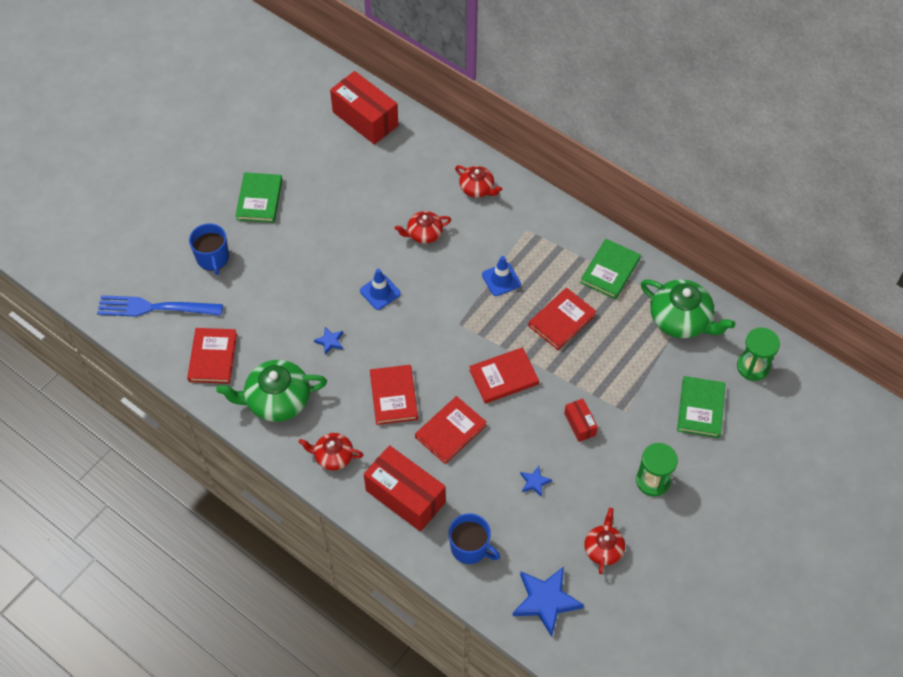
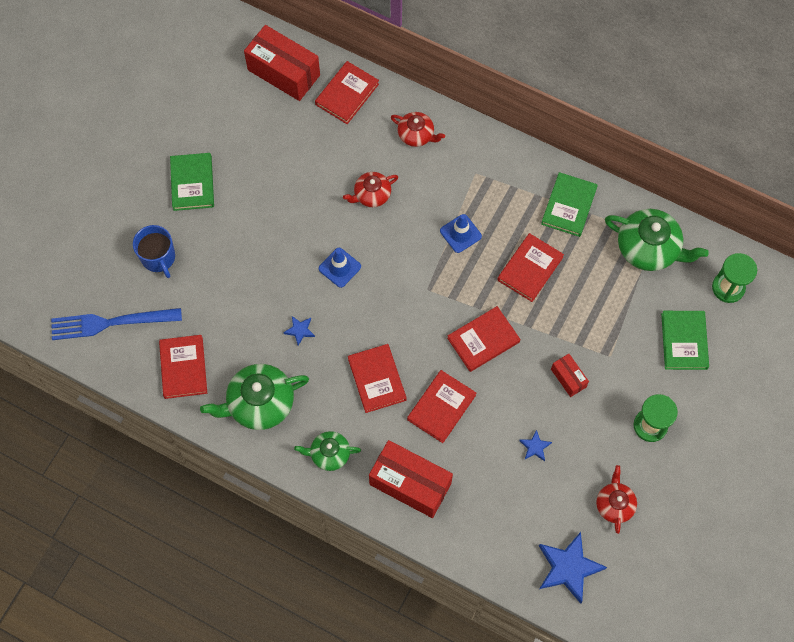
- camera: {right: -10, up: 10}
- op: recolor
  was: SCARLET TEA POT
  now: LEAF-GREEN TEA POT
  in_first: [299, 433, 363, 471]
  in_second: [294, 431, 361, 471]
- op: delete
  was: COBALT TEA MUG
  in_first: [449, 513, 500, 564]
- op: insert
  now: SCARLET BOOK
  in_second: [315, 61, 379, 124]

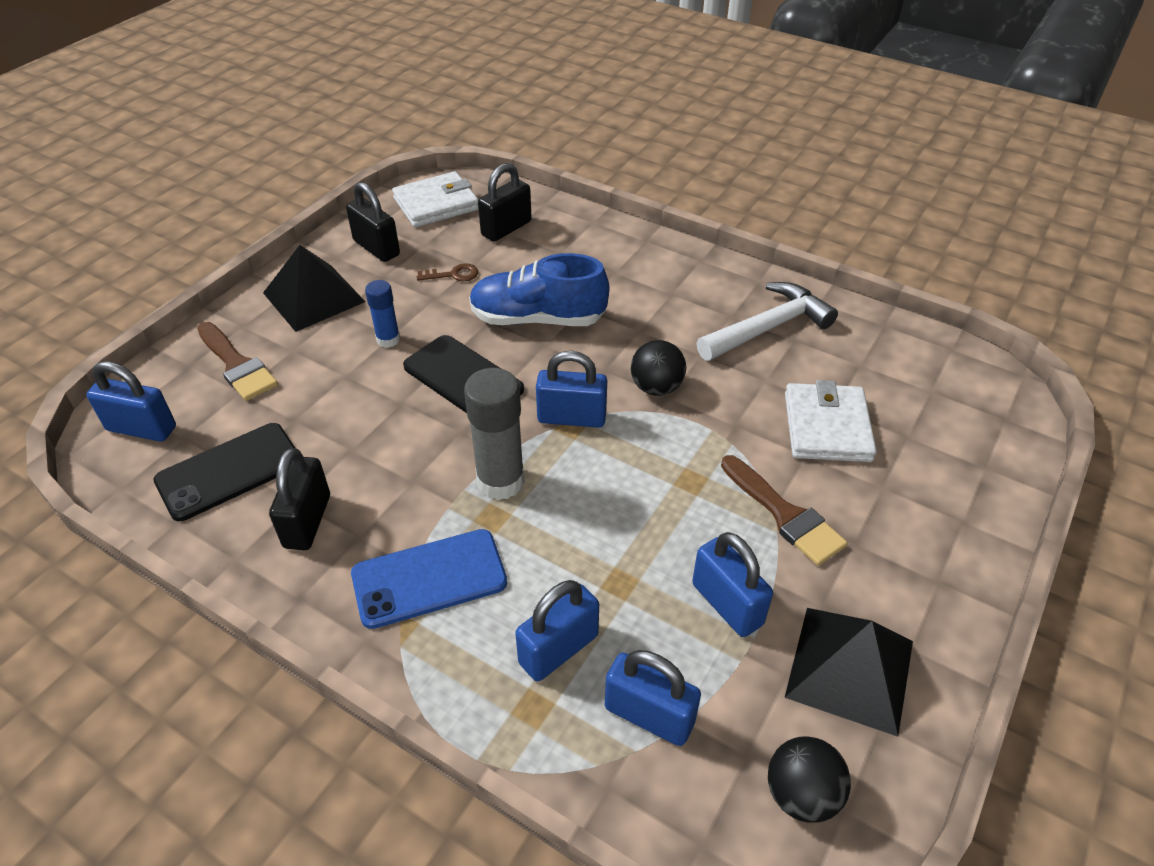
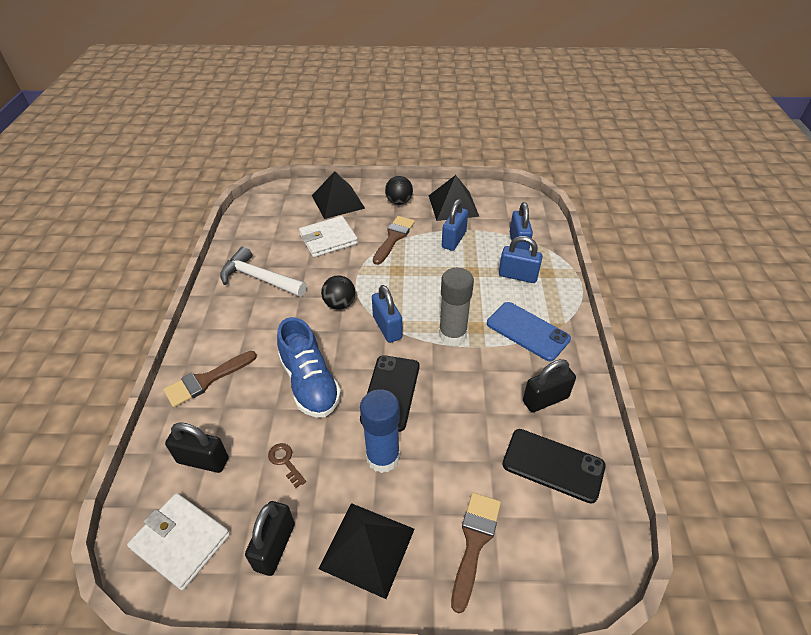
- camera: {right: -120, up: 0}
- op: resize
  was: COBALT STICK OF GLUE
  in_first: [365, 280, 400, 348]
  in_second: [360, 389, 400, 473]
  ratio: 1.75
- op: delete
  was: COBALT LOCK
  in_first: [86, 361, 176, 442]
- op: move
  was: EBONY SPHERE
  in_first: [768, 736, 851, 823]
  in_second: [385, 176, 413, 205]
- op: insert
  now: EBONY PYRAMID SHAPE
  in_second: [312, 171, 365, 219]
- op: insert
  now: RUSSET PAINT BRUSH
  in_second: [163, 351, 257, 407]

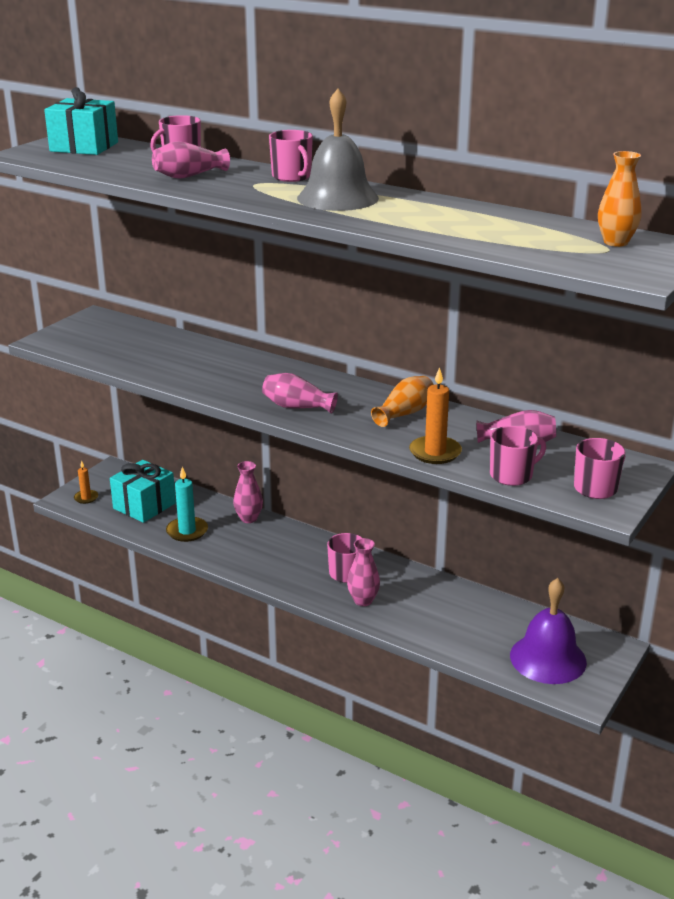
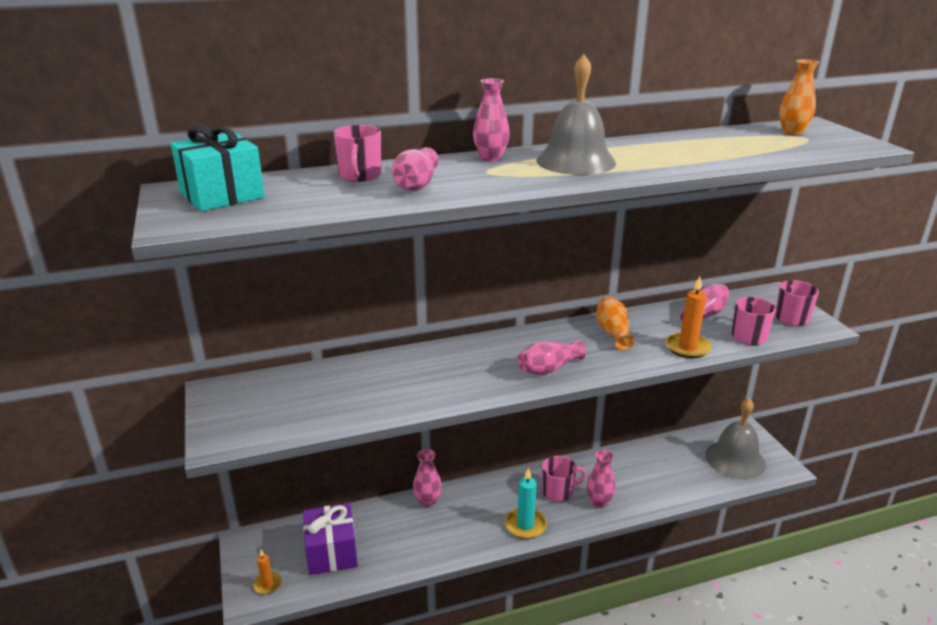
- camera: {right: -50, up: 0}
- op: replace
  was: PINK TEA MUG
  now: PINK TALL VASE
  in_first: [269, 130, 313, 182]
  in_second: [473, 78, 510, 162]
- op: recolor
  was: TEAL PRESENT
  now: ROYAL PURPLE PRESENT
  in_first: [110, 460, 176, 523]
  in_second: [303, 503, 358, 575]
- op: move
  was: TEAL PILLAR CANDLE
  in_first: [166, 467, 208, 542]
  in_second: [505, 467, 547, 539]
- op: recolor
  was: ROYAL PURPLE SCHOOL BELL
  now: GREY SCHOOL BELL
  in_first: [510, 578, 587, 684]
  in_second: [705, 398, 766, 479]

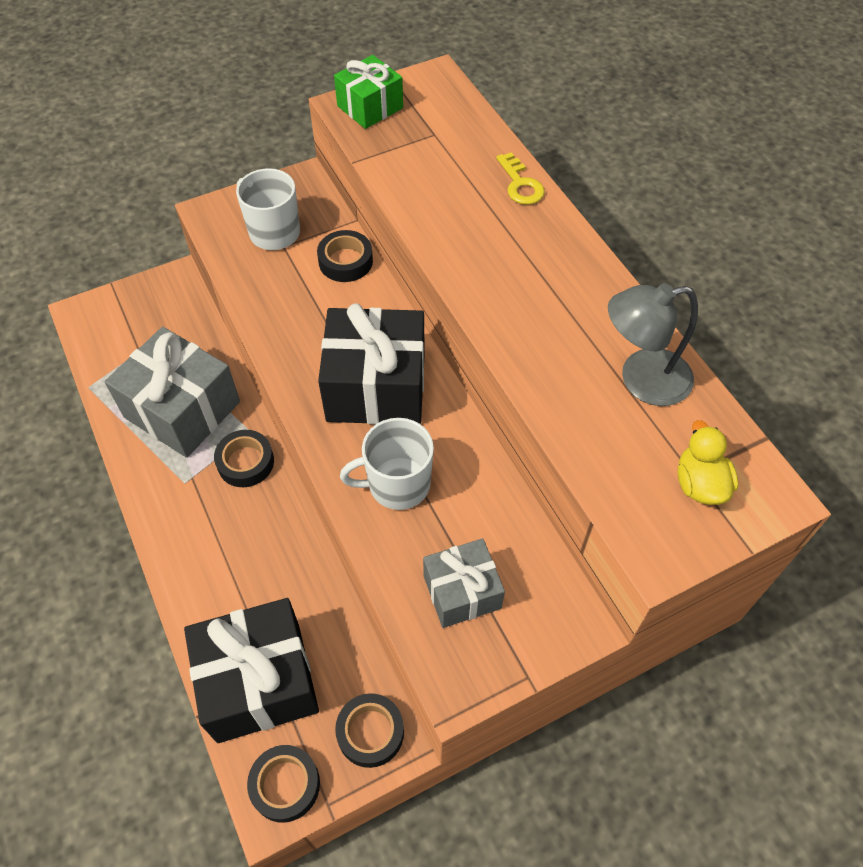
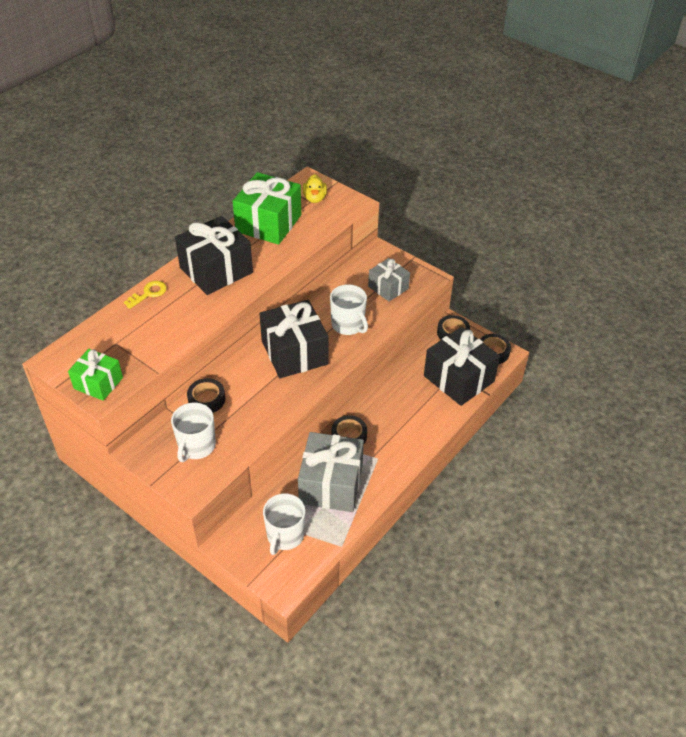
- camera: {right: -115, up: -10}
- op: replace
  was: GREY DESK LAMP
  now: LEAF-GREEN PRESENT
  in_first: [608, 283, 698, 406]
  in_second: [232, 172, 301, 245]
- op: rotate
  was: GOLDEN TOY DUCK
  in_first: [678, 420, 738, 505]
  in_second: [302, 174, 327, 203]
  clockwise: -60
- op: insert
  now: EBONY PRESENT
  in_second: [175, 216, 253, 295]
- op: insert
  now: SNOW-WHITE TEA MUG
  in_second: [263, 494, 305, 555]

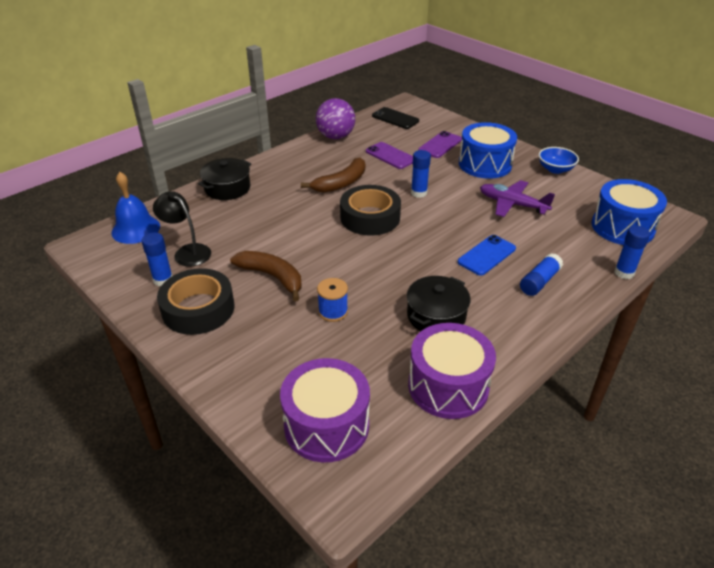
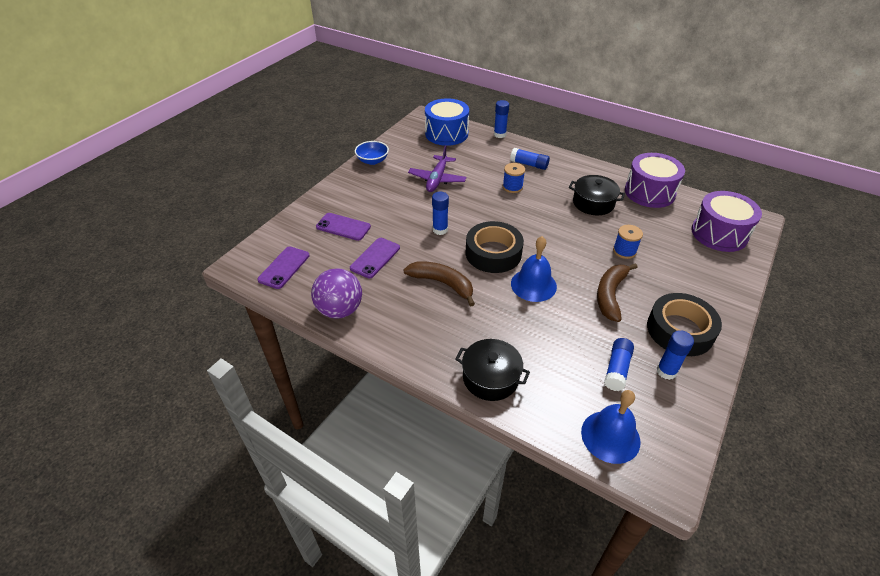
- camera: {right: -105, up: 5}
- op: recolor
  was: EBONY MOBILE PHONE
  now: ROYAL PURPLE MOBILE PHONE
  in_first: [372, 107, 419, 129]
  in_second: [257, 246, 310, 289]
- op: delete
  was: COBALT DRUM
  in_first: [459, 122, 517, 179]
- op: replace
  was: EBONY DESK LAMP
  now: COBALT STICK OF GLUE
  in_first: [153, 191, 211, 266]
  in_second: [604, 338, 634, 391]
- op: replace
  was: COBALT MOBILE PHONE
  now: COBALT BOBBIN
  in_first: [458, 235, 516, 276]
  in_second: [503, 163, 525, 193]
- op: insert
  now: COBALT SCHOOL BELL
  in_second: [511, 236, 557, 302]

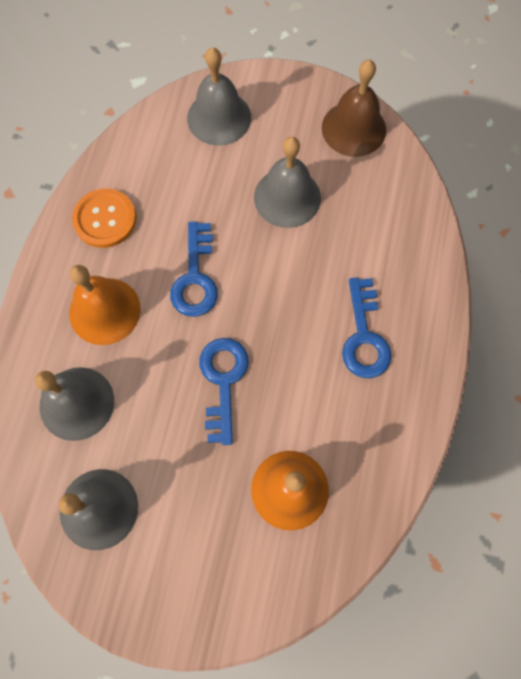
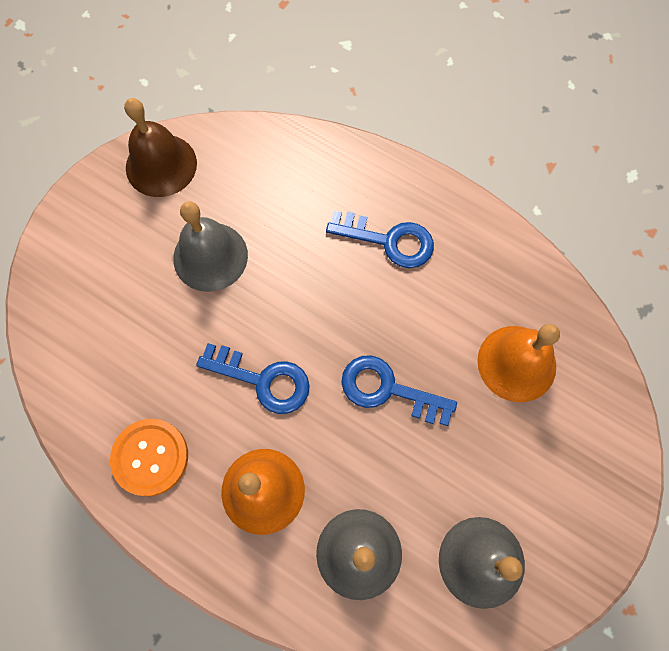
- camera: {right: -70, up: 0}
- op: delete
  was: GREY SCHOOL BELL
  in_first: [187, 47, 251, 146]

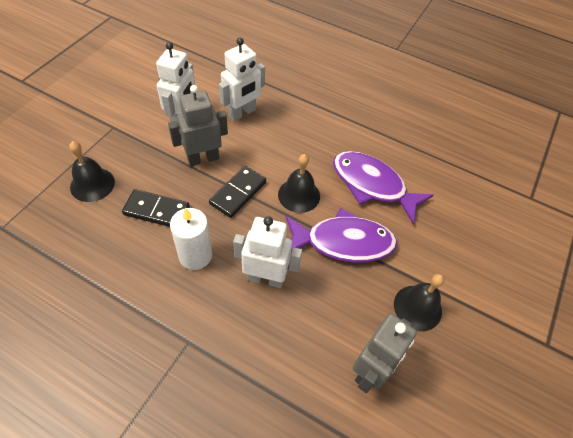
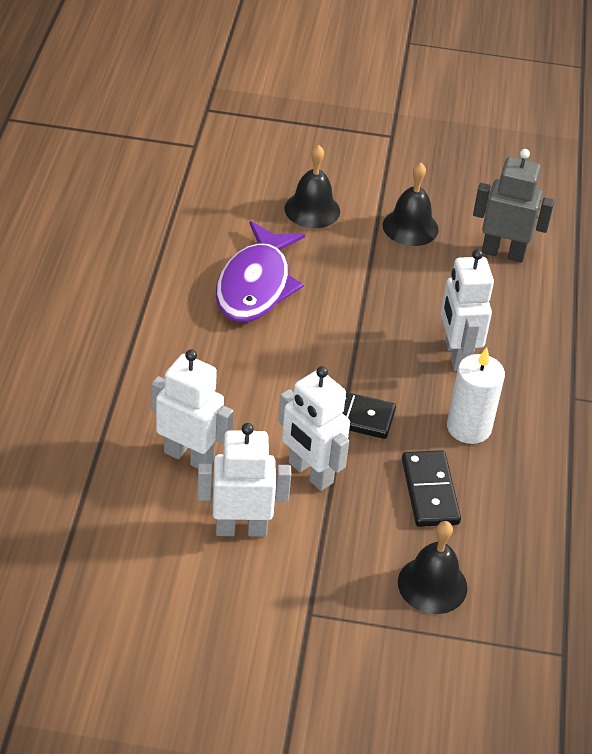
- camera: {right: -110, up: -10}
- op: recolor
  was: GREY ROBOT FIGURE
  now: SNOW-WHITE ROBOT FIGURE
  in_first: [168, 85, 228, 166]
  in_second: [278, 366, 350, 491]
- op: move
  was: EBONY SCHOOL BELL
  in_first: [278, 154, 320, 213]
  in_second: [285, 145, 340, 228]
- op: delete
  was: ROYAL PURPLE TOY FISH
  in_first: [286, 208, 397, 262]

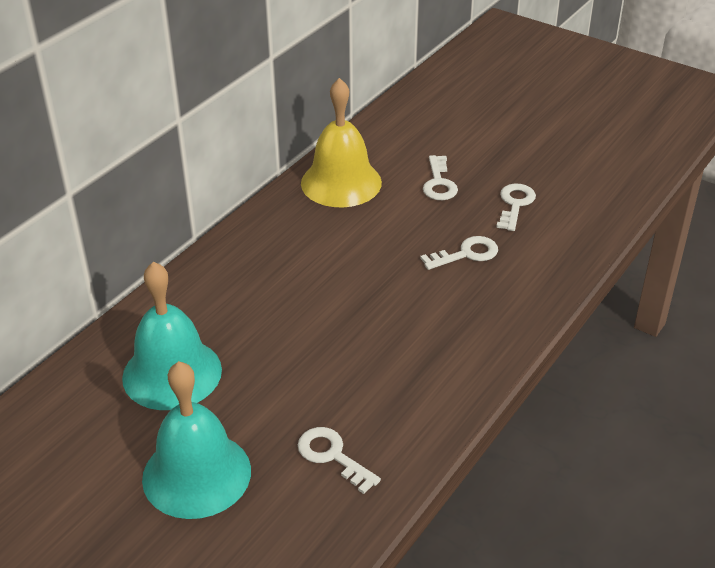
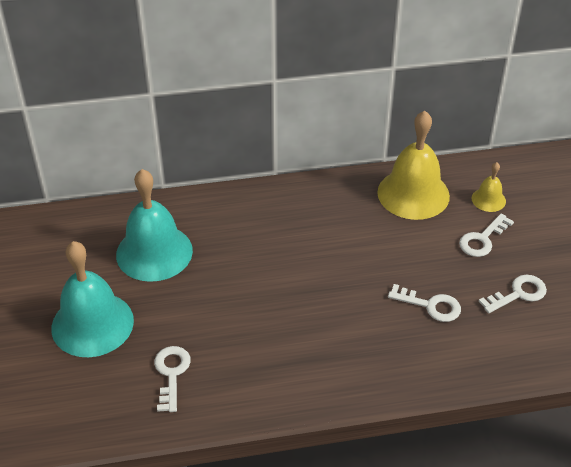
- camera: {right: 45, up: 5}
- op: insert
  now: GOLDEN SCHOOL BELL
  in_second: [472, 162, 506, 212]

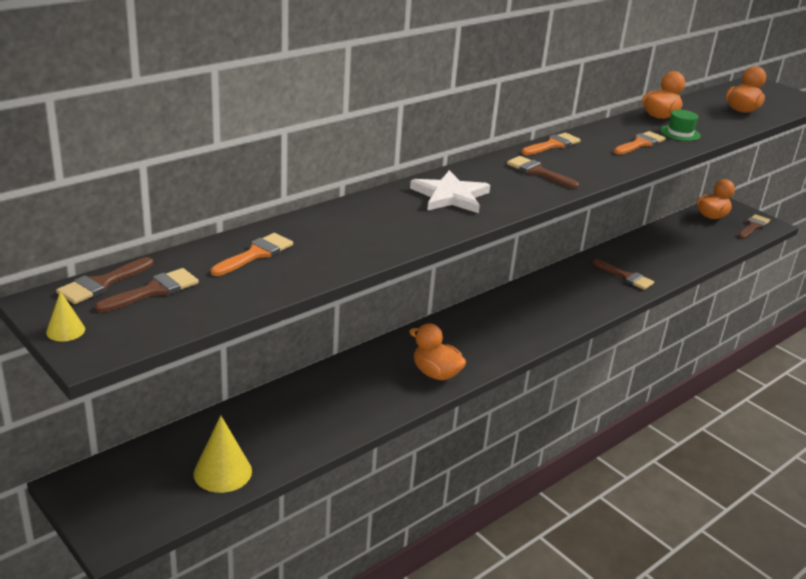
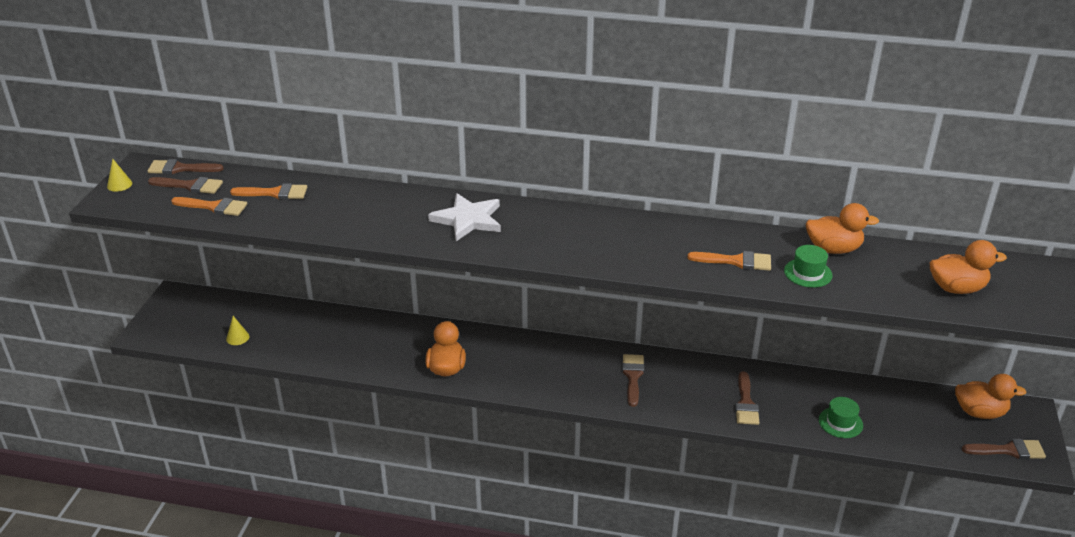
- camera: {right: 55, up: 5}
- op: move
  was: ORANGE-COLOURED PAINT BRUSH
  in_first: [521, 133, 581, 155]
  in_second: [171, 197, 247, 216]
- op: move
  was: RUSSET PAINT BRUSH
  in_first: [507, 156, 579, 188]
  in_second: [622, 354, 644, 407]
- op: resize
  was: GOLDEN CONE
  in_first: [194, 415, 252, 493]
  in_second: [226, 316, 249, 345]
  ratio: 0.52
- op: insert
  now: LEAF-GREEN TOP HAT
  in_second: [819, 397, 863, 438]

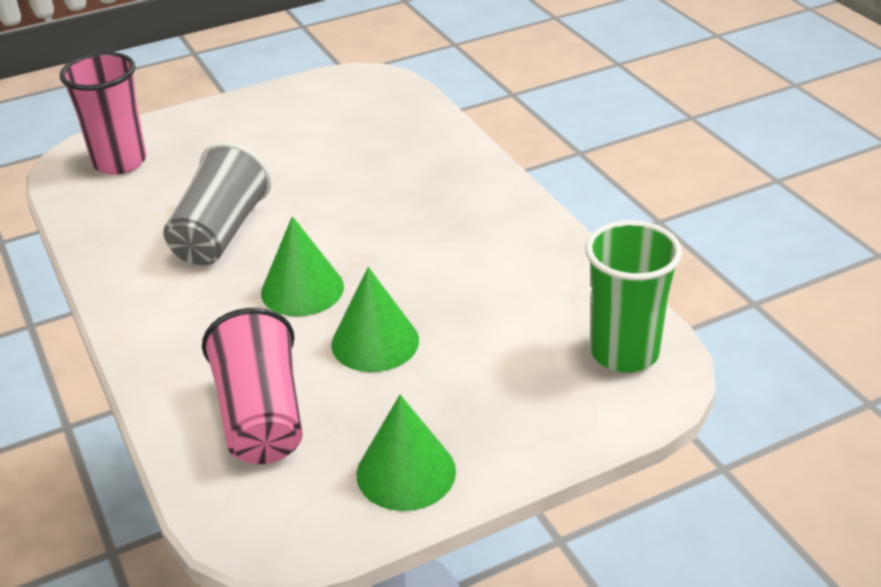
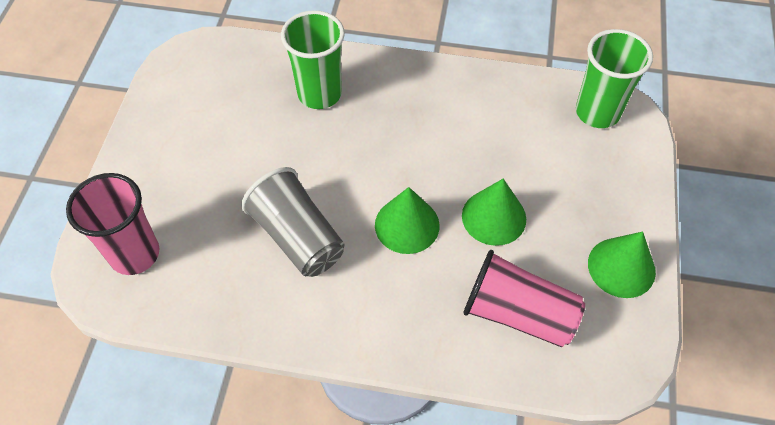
- camera: {right: -55, up: 20}
- op: insert
  now: LEAF-GREEN CUP
  in_second: [281, 10, 345, 109]

